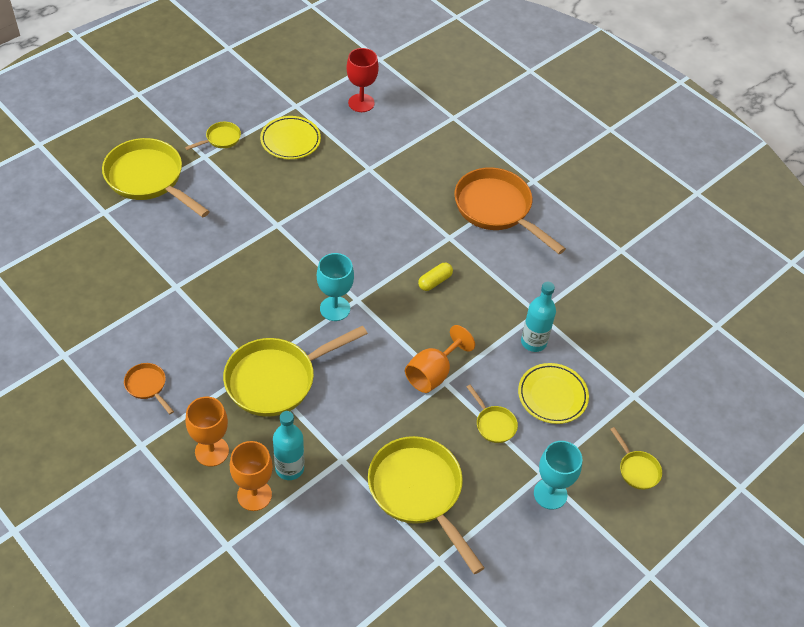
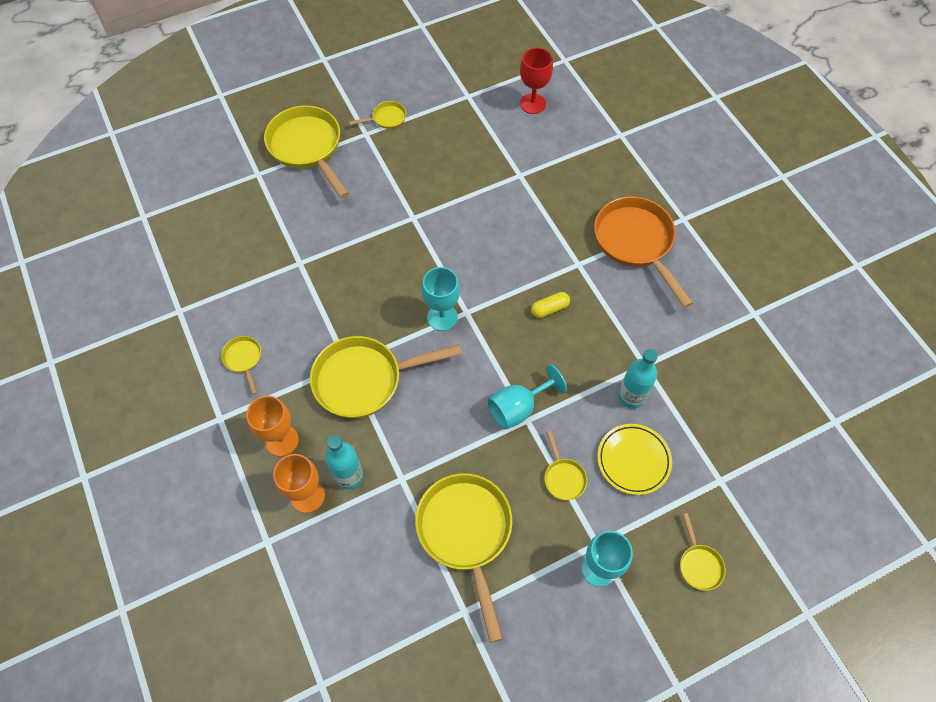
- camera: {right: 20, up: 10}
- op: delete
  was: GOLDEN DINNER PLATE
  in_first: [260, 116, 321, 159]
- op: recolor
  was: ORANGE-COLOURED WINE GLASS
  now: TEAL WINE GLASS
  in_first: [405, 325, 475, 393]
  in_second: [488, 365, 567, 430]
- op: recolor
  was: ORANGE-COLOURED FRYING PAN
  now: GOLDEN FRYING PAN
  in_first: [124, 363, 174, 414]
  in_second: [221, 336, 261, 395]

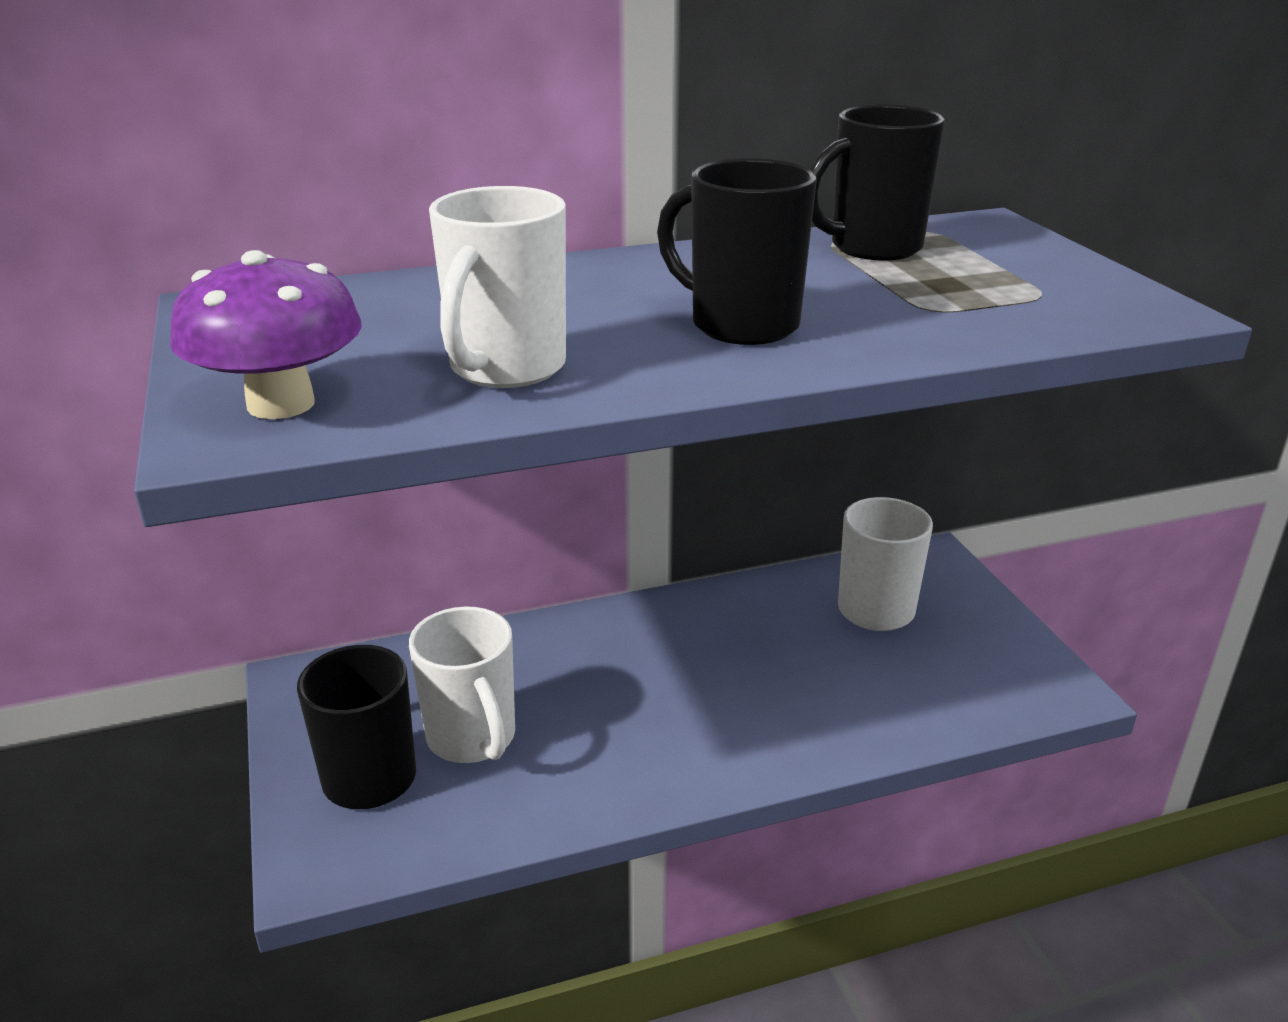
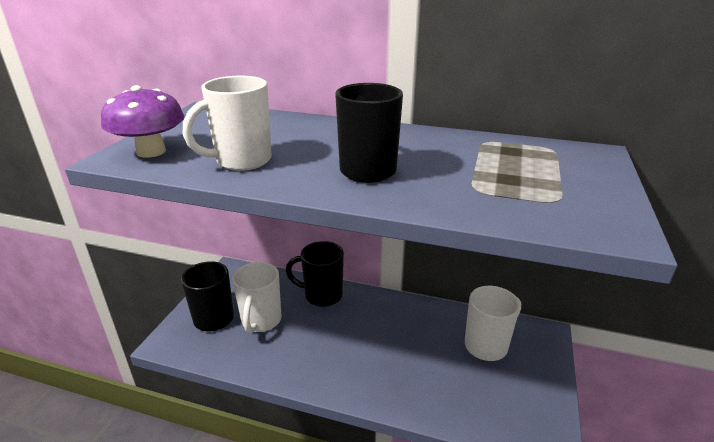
- camera: {right: 35, up: 0}
- op: move
  was: EBONY TEA MUG
  in_first: [810, 105, 945, 261]
  in_second: [286, 241, 344, 307]

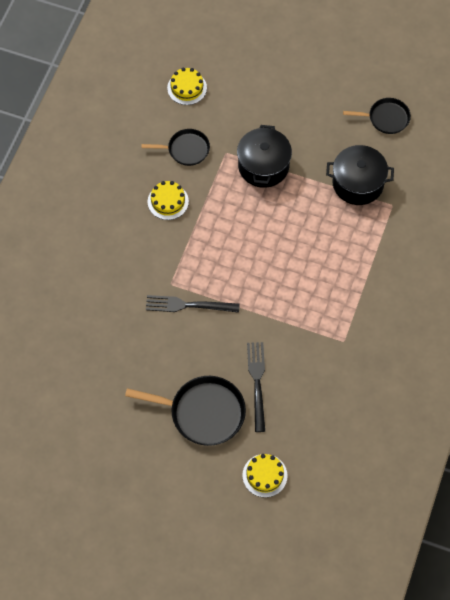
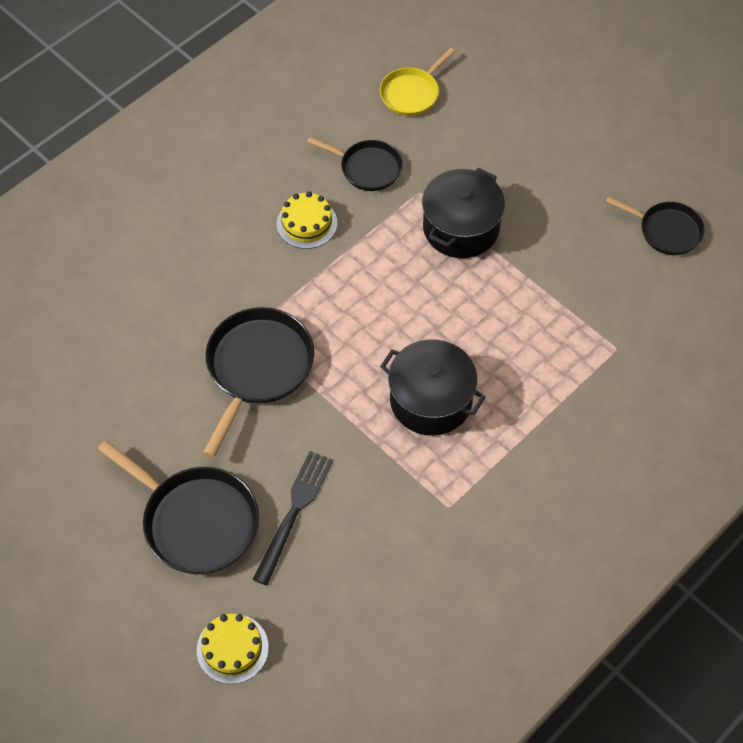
- camera: {right: 25, up: -5}
- op: replace
  was: GOLDEN LAYER CAKE
  now: GOLDEN FRYING PAN
  in_first: [167, 67, 207, 105]
  in_second: [380, 48, 455, 116]
- op: move
  was: EBONY POT
  in_first: [326, 145, 394, 205]
  in_second: [380, 339, 486, 436]
- op: replace
  was: EBONY FORK
  now: EBONY FRYING PAN
  in_first: [146, 295, 240, 313]
  in_second: [203, 307, 314, 458]

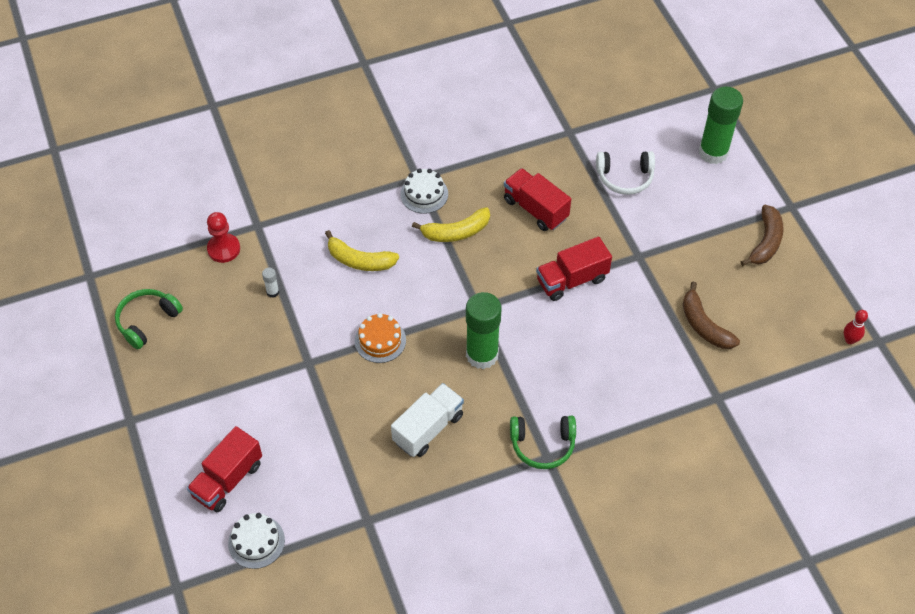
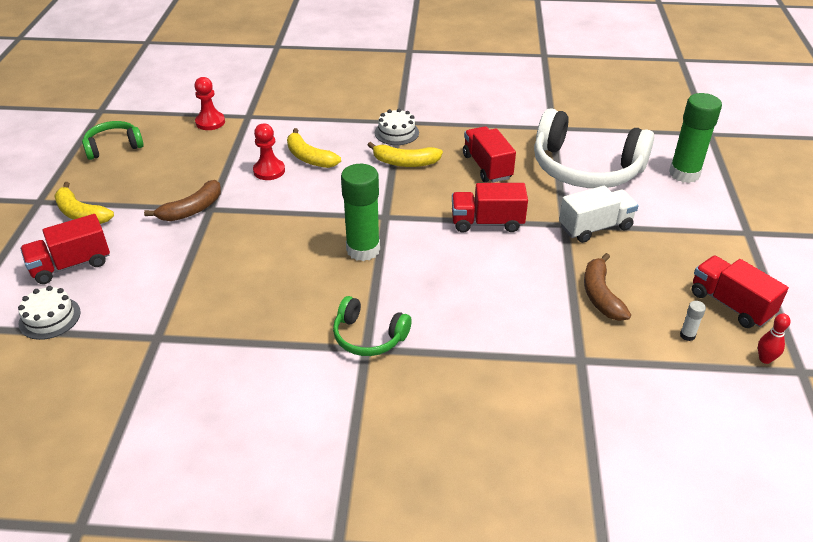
- camera: {right: 25, up: -15}
- op: resize
  was: SNOW-WHITE HEADPHONES
  in_first: [596, 151, 655, 195]
  in_second: [534, 108, 654, 188]
  ratio: 1.95
- op: move
  was: RUSSET BANANA
  in_first: [740, 205, 784, 266]
  in_second: [144, 180, 221, 221]
- op: move
  was: SNOW-WHITE STICK OF GLUE
  in_first: [262, 268, 279, 298]
  in_second: [680, 301, 706, 341]
- op: delete
  was: ORANGE-COLOURED LAYER CAKE
  in_first: [355, 313, 406, 363]
- op: move
  was: SNOW-WHITE LORRY
  in_first: [391, 383, 464, 457]
  in_second: [559, 186, 638, 243]
- op: insert
  now: SCARLET PAWN
  in_second: [253, 123, 285, 180]
- op: insert
  now: GOLDEN BANANA
  in_second: [54, 182, 114, 224]
- op: insert
  now: SCARLET LORRY
  in_second: [692, 256, 789, 328]

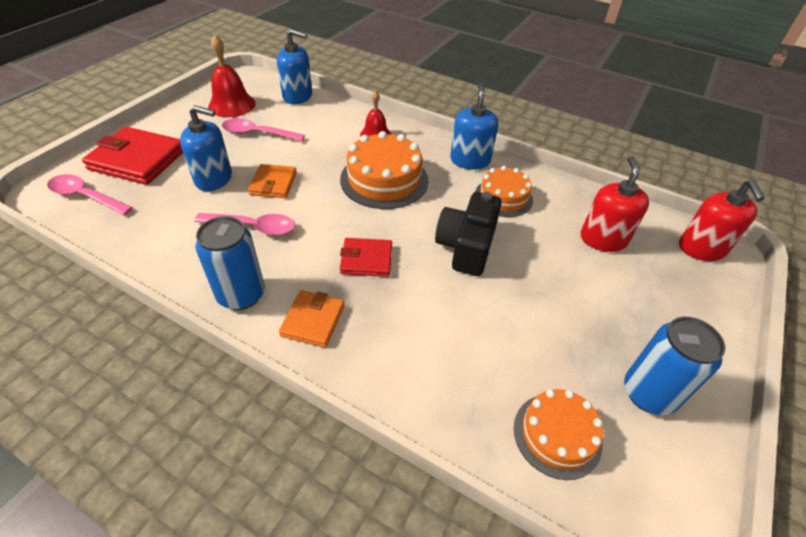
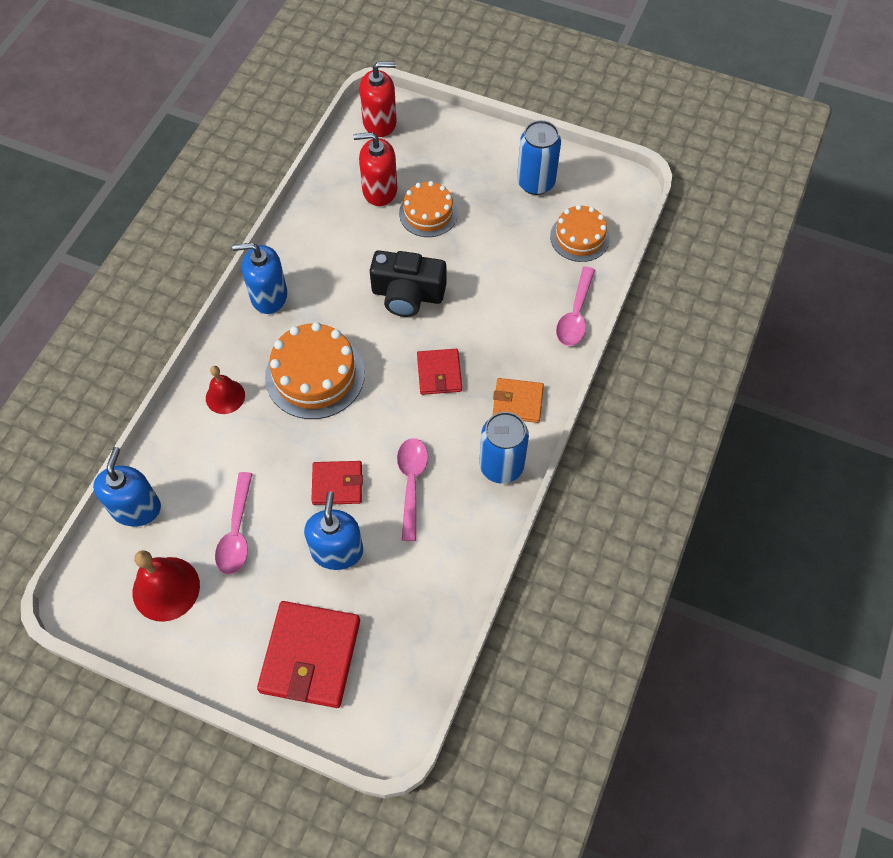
- camera: {right: -95, up: 15}
- op: recolor
  was: ORANGE-COLOURED BILLFOLD
  now: SCARLET BILLFOLD
  in_first: [248, 164, 297, 198]
  in_second: [311, 461, 363, 505]
- op: move
  was: ORANGE-COLOURED LAYER CAKE
  in_first: [475, 166, 533, 217]
  in_second: [399, 181, 458, 237]
- op: move
  was: PINK SPOON
  in_first: [47, 174, 133, 215]
  in_second: [556, 267, 595, 346]

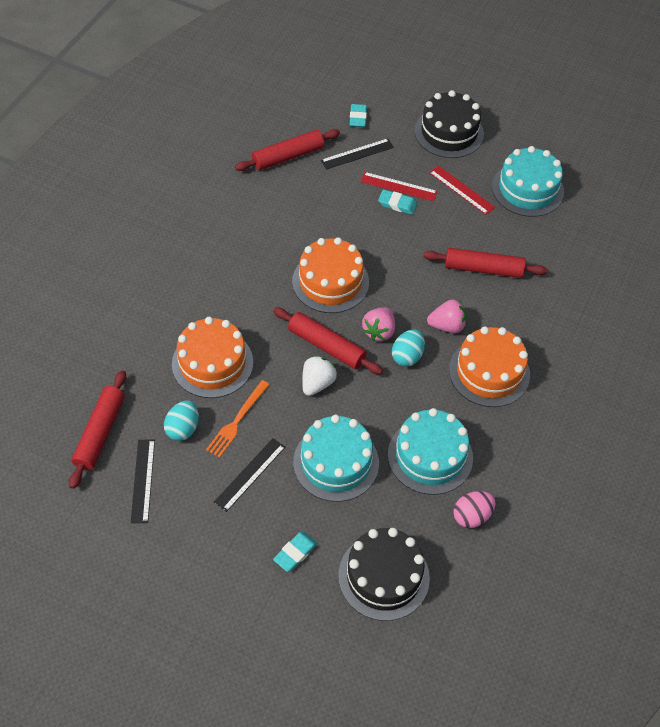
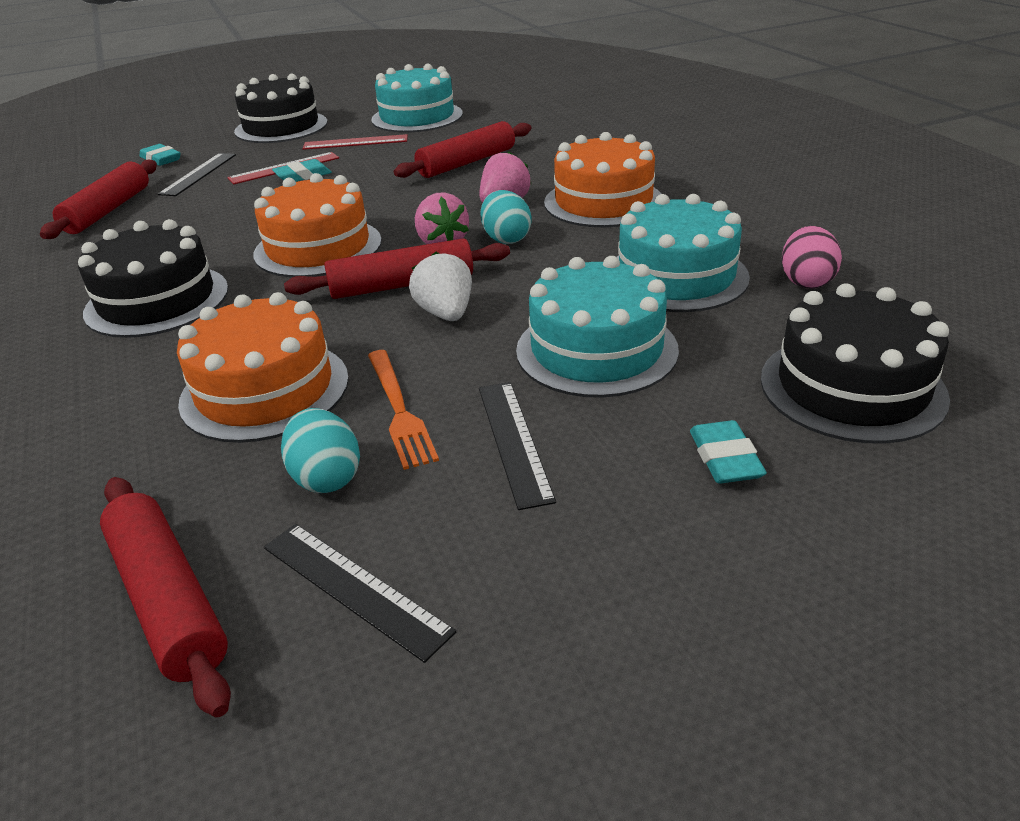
- camera: {right: -45, up: -20}
- op: insert
  now: EBONY LAYER CAKE
  in_second: [78, 219, 228, 338]

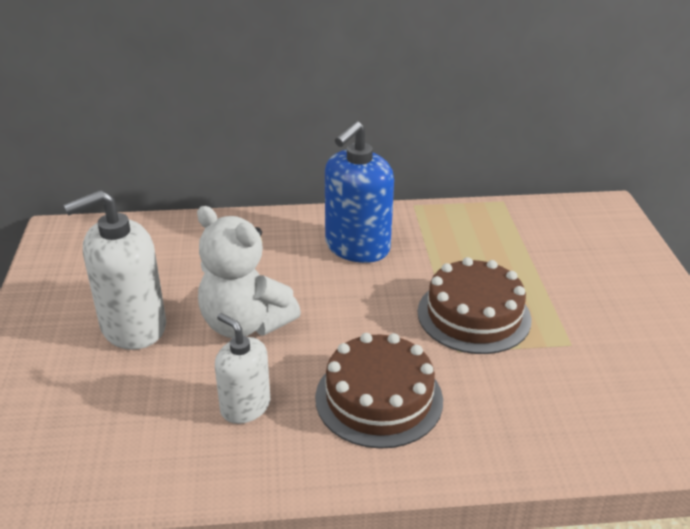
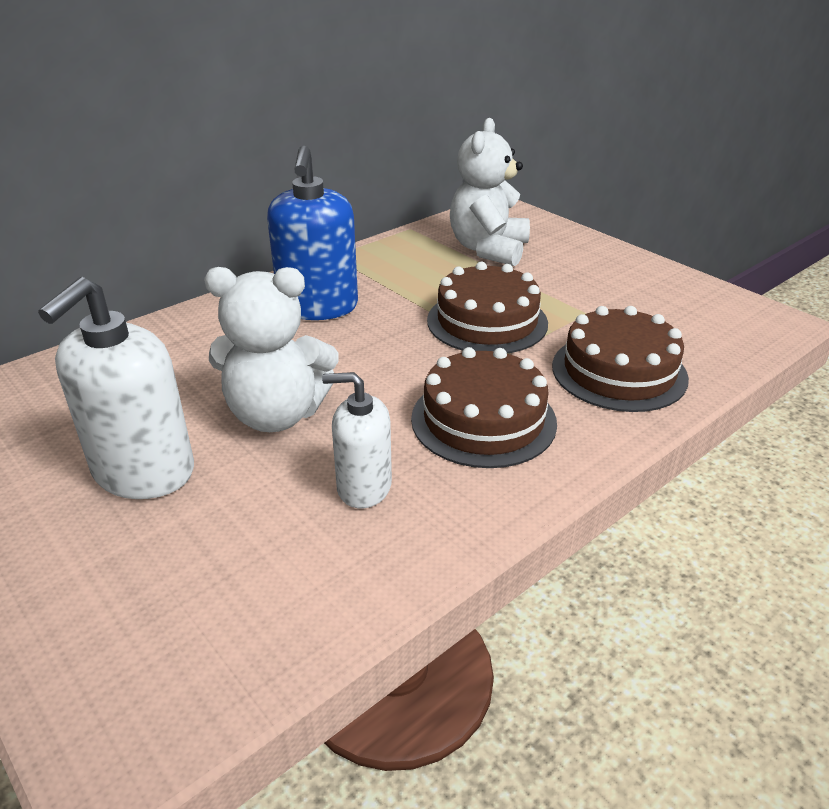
- camera: {right: -35, up: 0}
- op: insert
  now: SNOW-WHITE STUFFED BEAR
  in_second: [450, 118, 530, 266]
- op: insert
  now: RUSSET LAYER CAKE
  in_second: [552, 306, 689, 412]

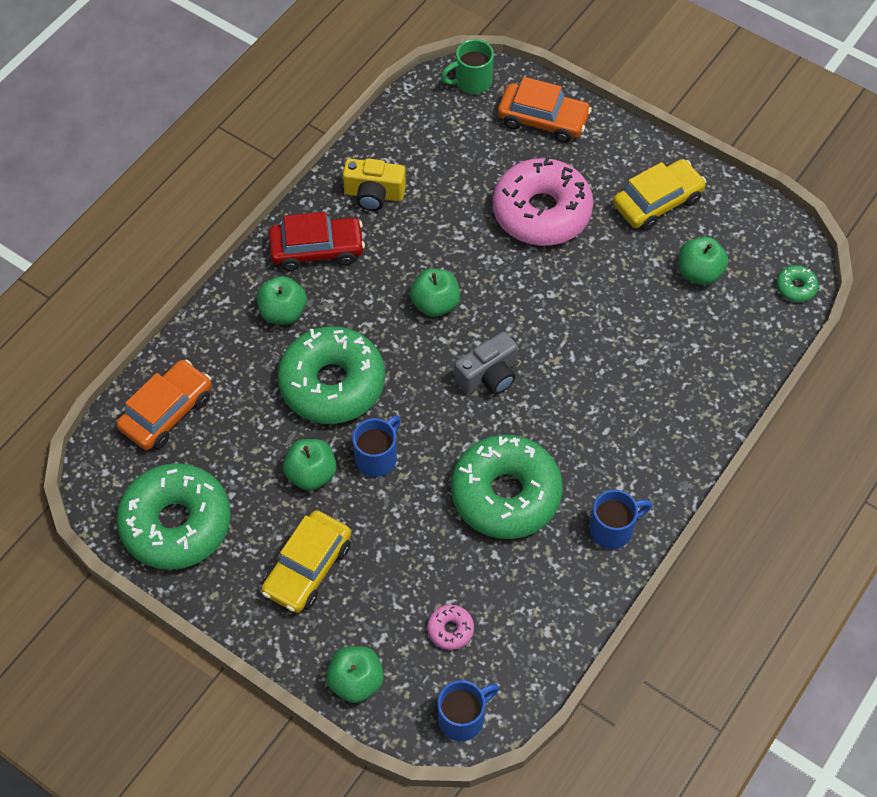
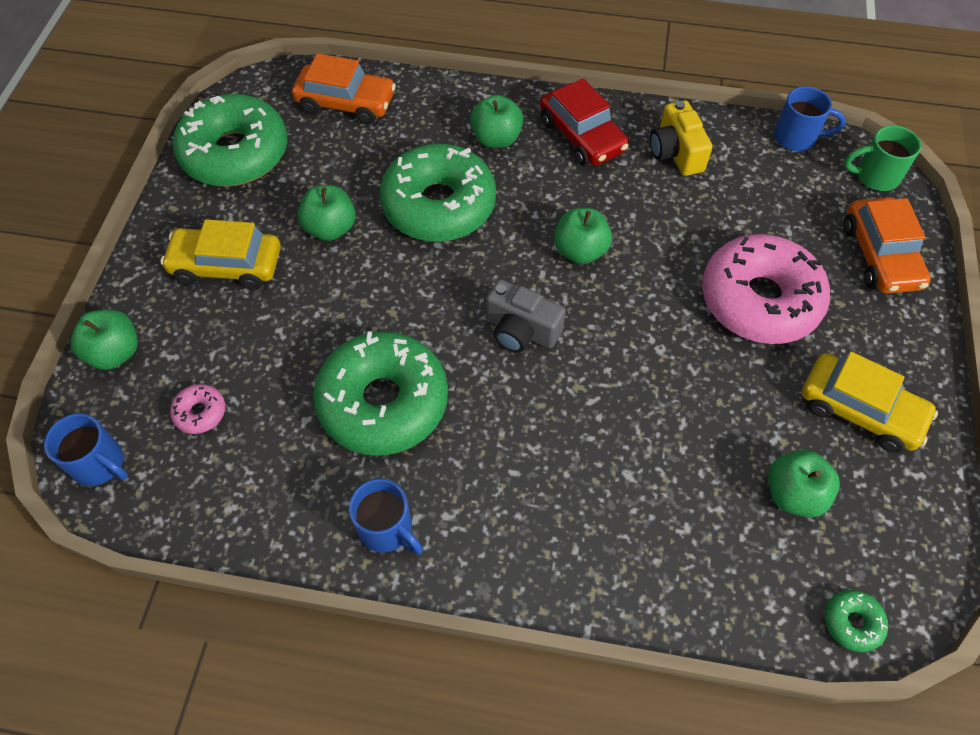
- camera: {right: 65, up: 0}
- op: rotate
  was: LEAF-GREEN TEA MUG
  in_first: [441, 39, 494, 94]
  in_second: [844, 125, 921, 191]
  clockwise: -45
- op: move
  was: COBALT TEA MUG
  in_first: [352, 415, 401, 477]
  in_second: [774, 86, 846, 151]

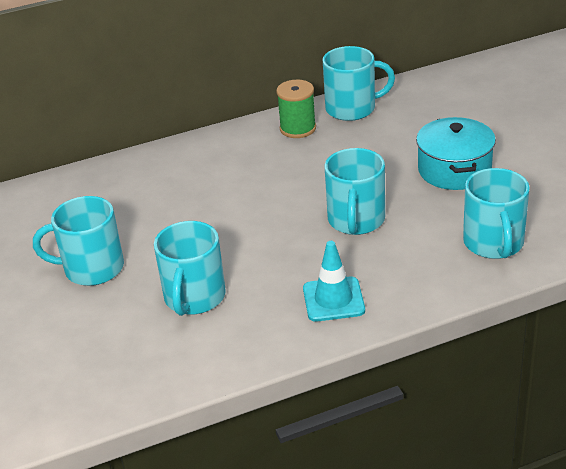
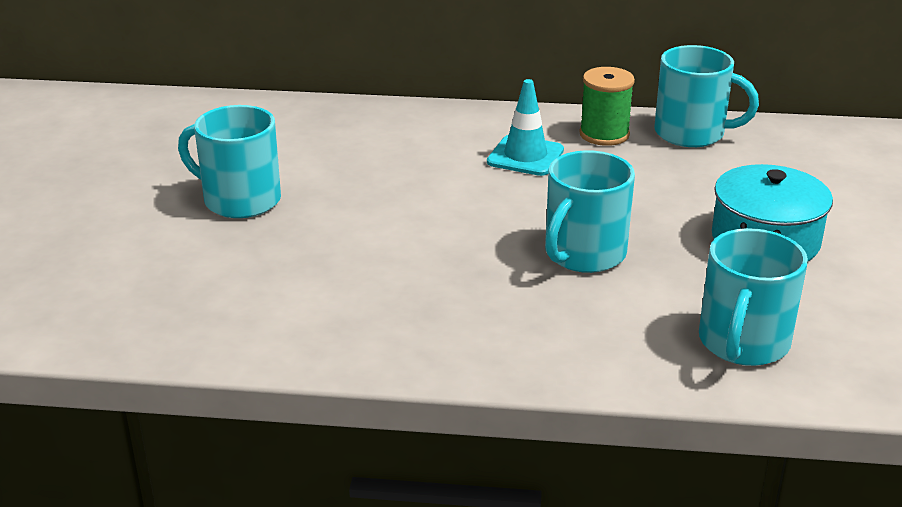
- camera: {right: 25, up: -5}
- op: delete
  was: TEAL TEA MUG
  in_first: [154, 221, 226, 316]
- op: move
  was: TEAL ROAD CONE
  in_first: [303, 241, 365, 322]
  in_second: [487, 79, 564, 176]

